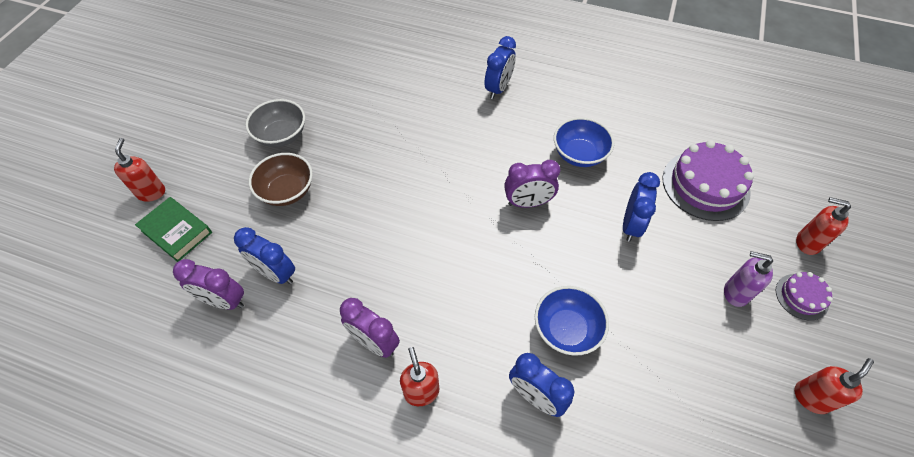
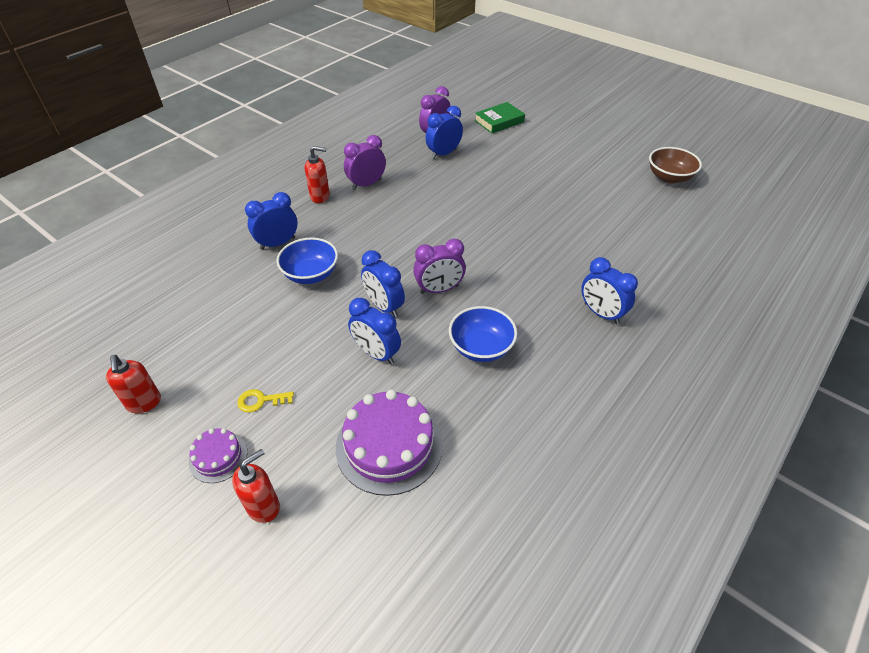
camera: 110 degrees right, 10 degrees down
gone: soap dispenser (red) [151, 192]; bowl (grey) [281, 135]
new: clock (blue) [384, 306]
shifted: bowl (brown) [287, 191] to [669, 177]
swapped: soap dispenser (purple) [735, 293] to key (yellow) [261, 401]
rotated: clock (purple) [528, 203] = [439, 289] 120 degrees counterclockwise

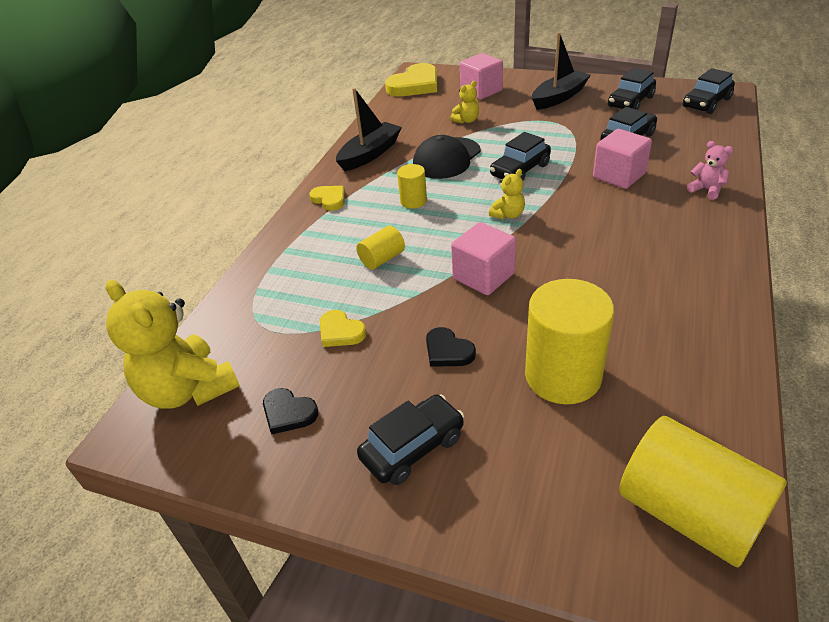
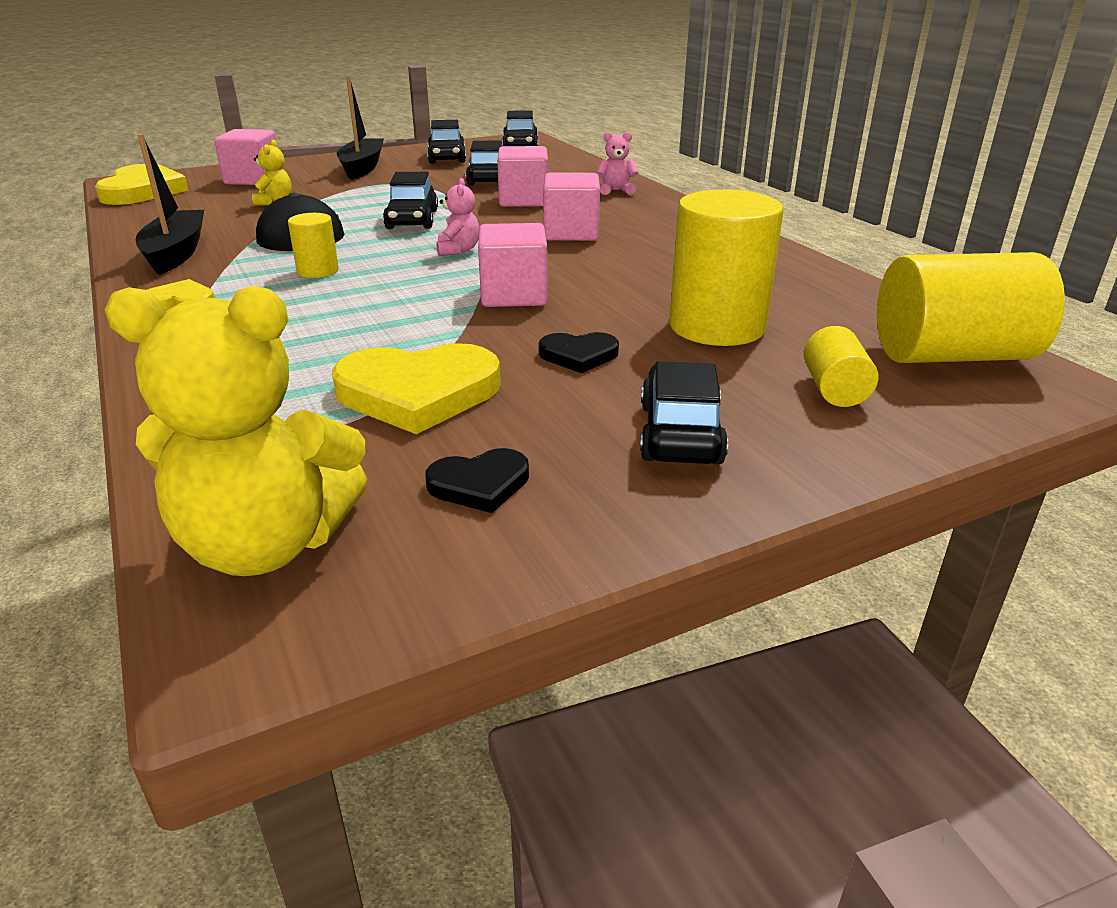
camera: 50 degrees left, 10 degrees down
new: cube (pink) [571, 233]
shifted: cylinder (yellow) [382, 259] to [834, 390]
repainted: teddy bear (yellow) [508, 215] to teddy bear (pink) [458, 250]
scaled: heart (yellow) [340, 332] = [418, 393] x1.89

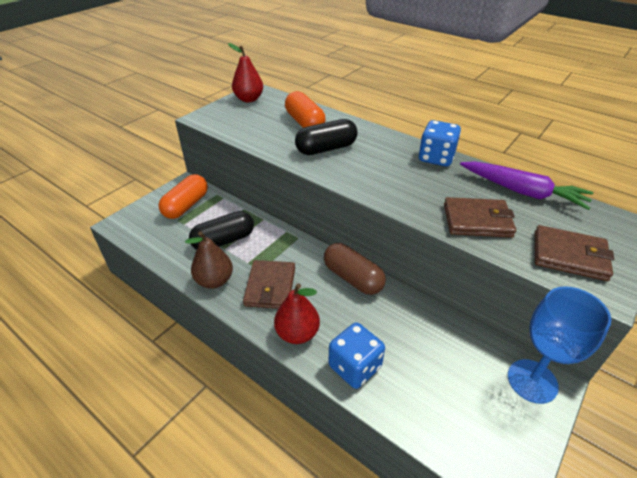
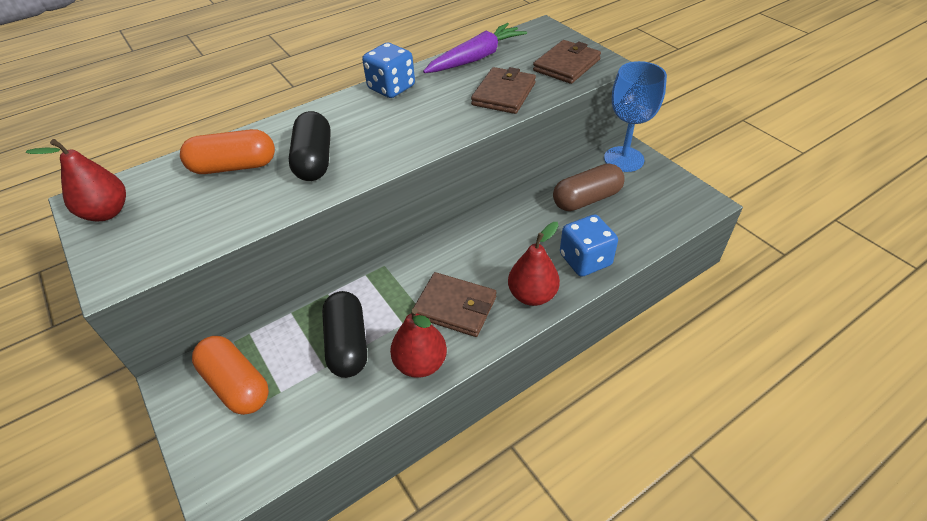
camera: 70 degrees left, 5 degrees up
shifted: capsule (brown) [352, 278] to [586, 199]
repainted: pear (brown) [214, 281] to pear (red) [420, 363]

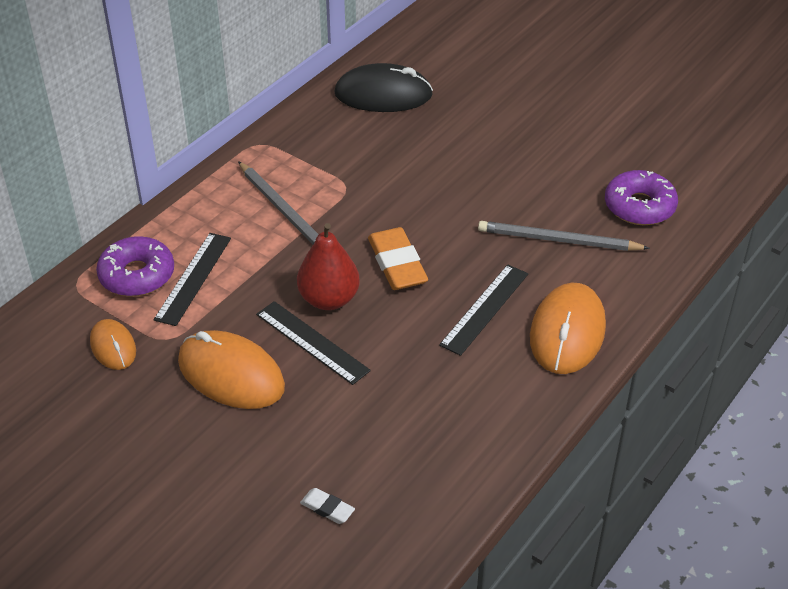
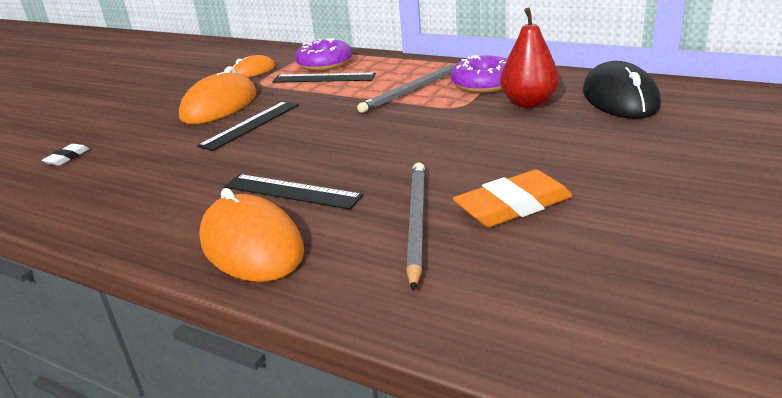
camera: 85 degrees right, 15 degrees down
shifted: pear (red) [329, 299] to [528, 103]; eraser (orange) [397, 264] to [513, 206]; donut (purple) [639, 206] to [483, 84]
rotated: mouse (orange) [567, 332] = [251, 245] 45 degrees clockwise

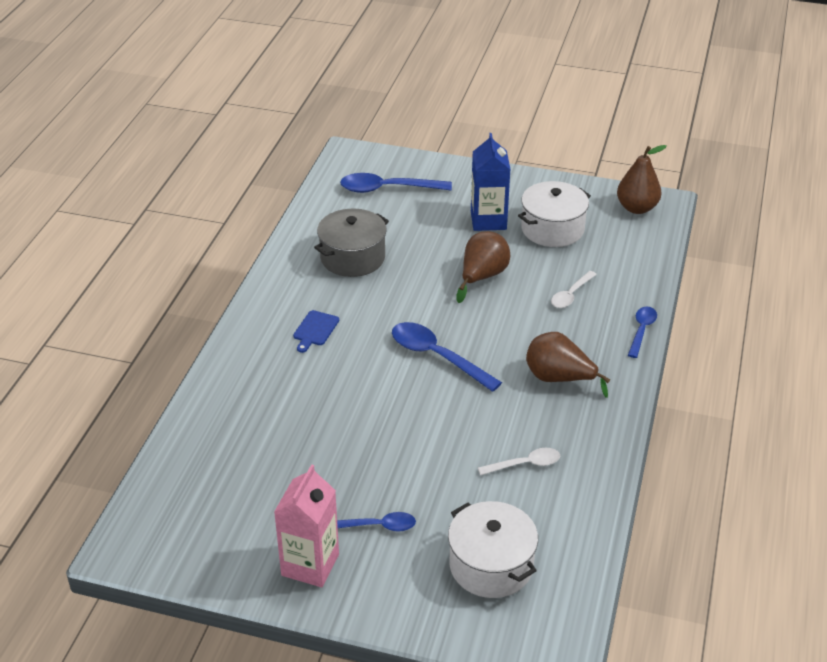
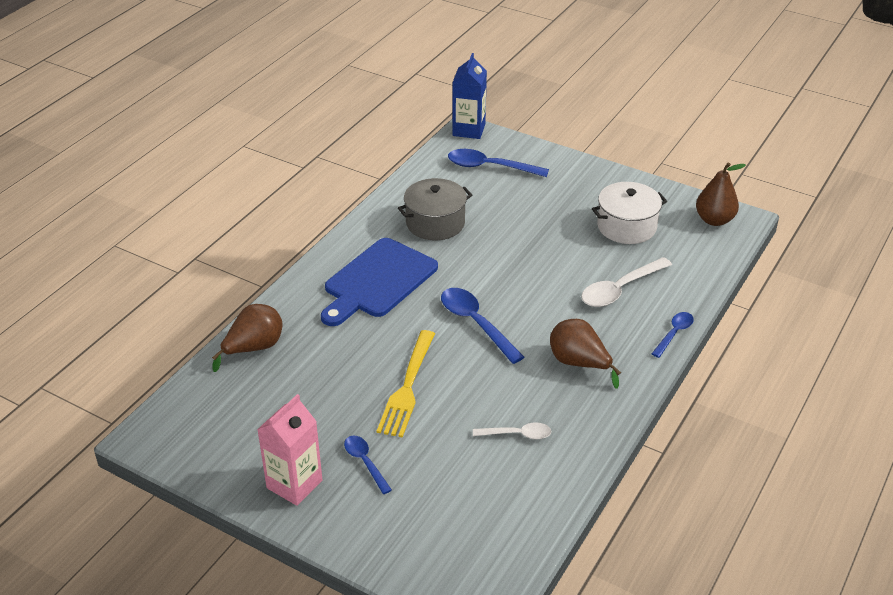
camera: 15 degrees right, 0 degrees up
gone: pot (white) [491, 565]
new: fork (yellow) [407, 387]
shifted: pear (brown) [482, 277] to [254, 348]; carton (blue) [488, 220] to [469, 130]
rotated: spoon (blue) [377, 526] = [365, 462] 135 degrees counterclockwise
scaled: cutting board (blue) [315, 330] = [378, 281] x2.49; spoon (white) [571, 295] = [620, 289] x1.69

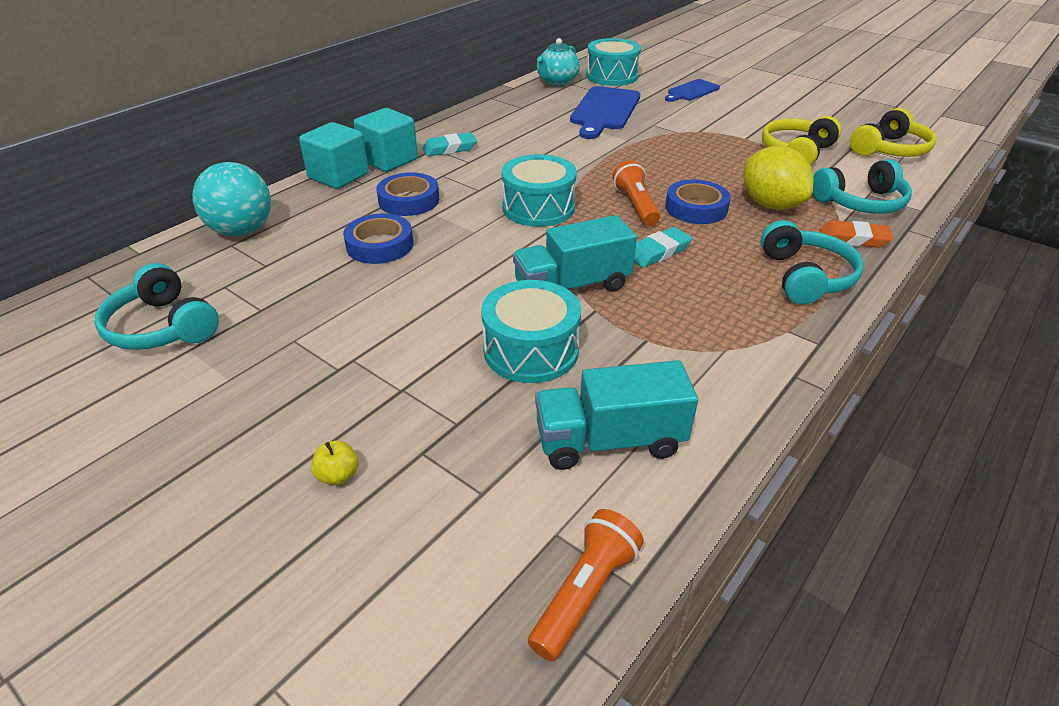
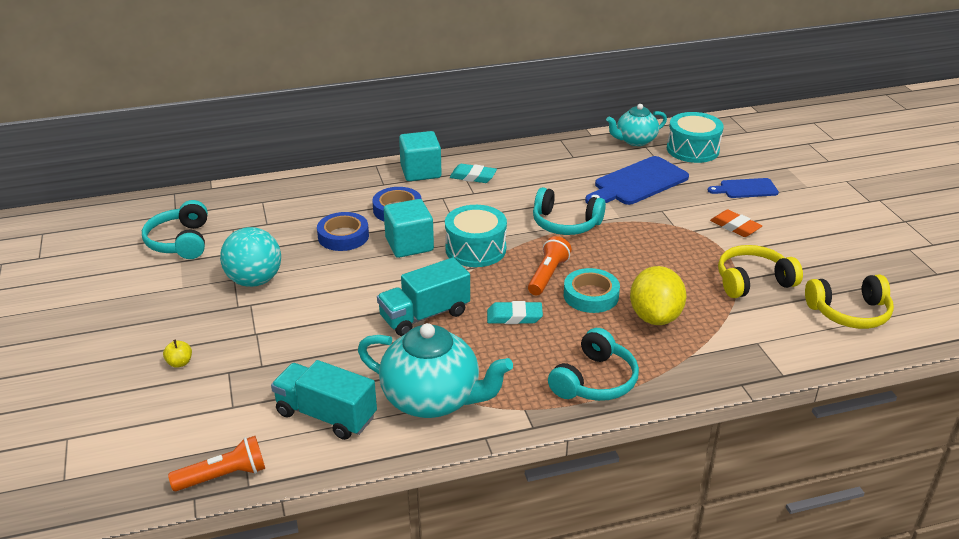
camera: 35 degrees right, 5 degrees down
gone: drum (turquoise) [531, 350]
new: teapot (turquoise) [433, 399]
shifted: ball (turquoise) [242, 231] to [254, 281]; cube (turquoise) [338, 176] to [409, 245]; headphones (turquoise) [860, 202] to [565, 223]; eraser (orange) [853, 239] to [735, 227]
repainted: tape (blue) [696, 208] to tape (turquoise) [591, 295]
rotated: truck (turquoise) [572, 286] = [424, 315] 45 degrees counterclockwise

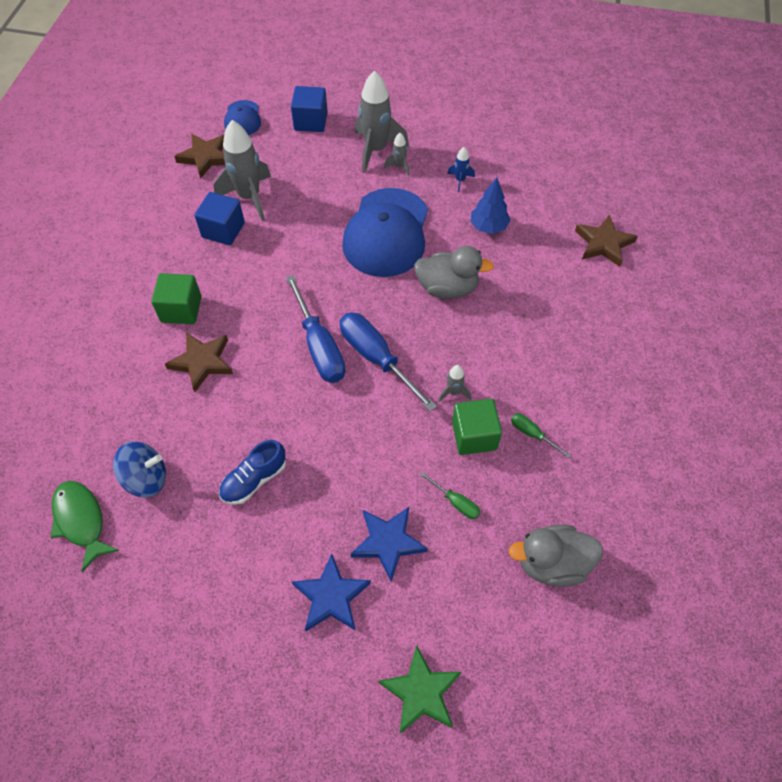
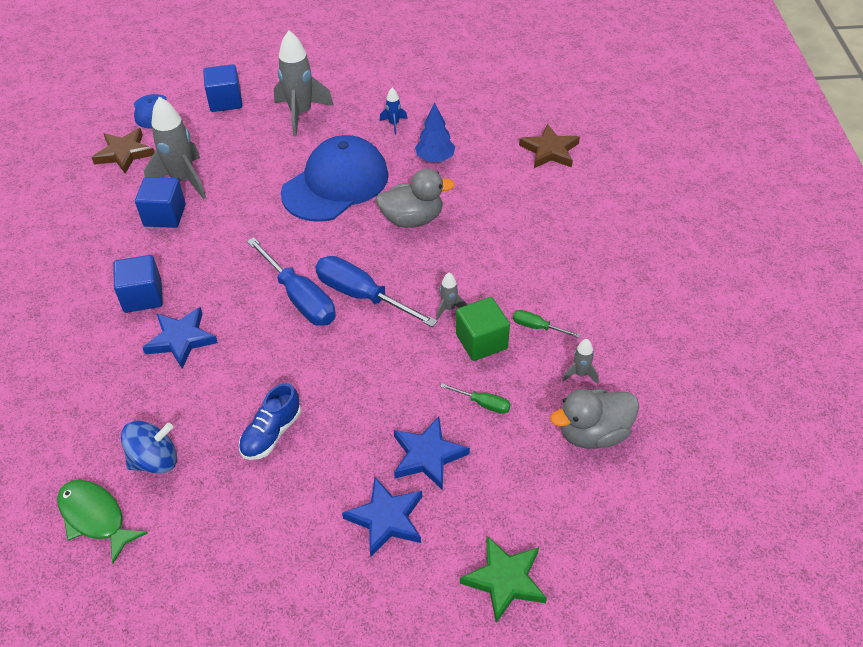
camera: 15 degrees left, 10 degrees down
shifted: rocket (grey) [399, 166] to [580, 374]
repainted: cube (green) [181, 309] to cube (blue) [143, 296]; star (brown) [202, 362] to star (blue) [181, 339]
rotated: cap (blue) [386, 233] = [336, 184] 135 degrees counterclockwise

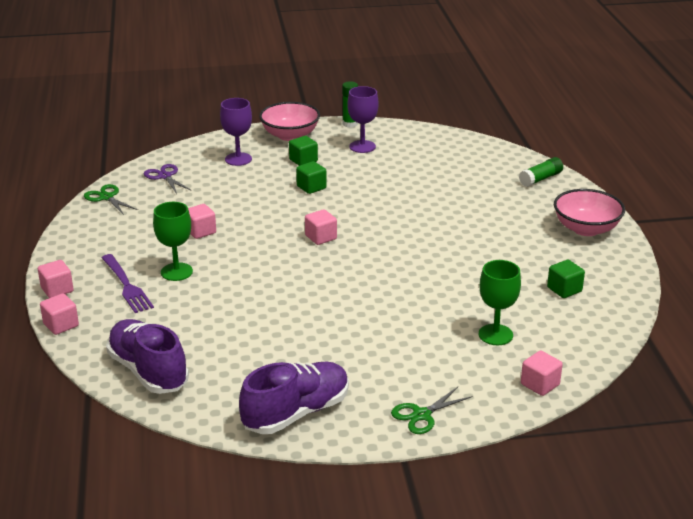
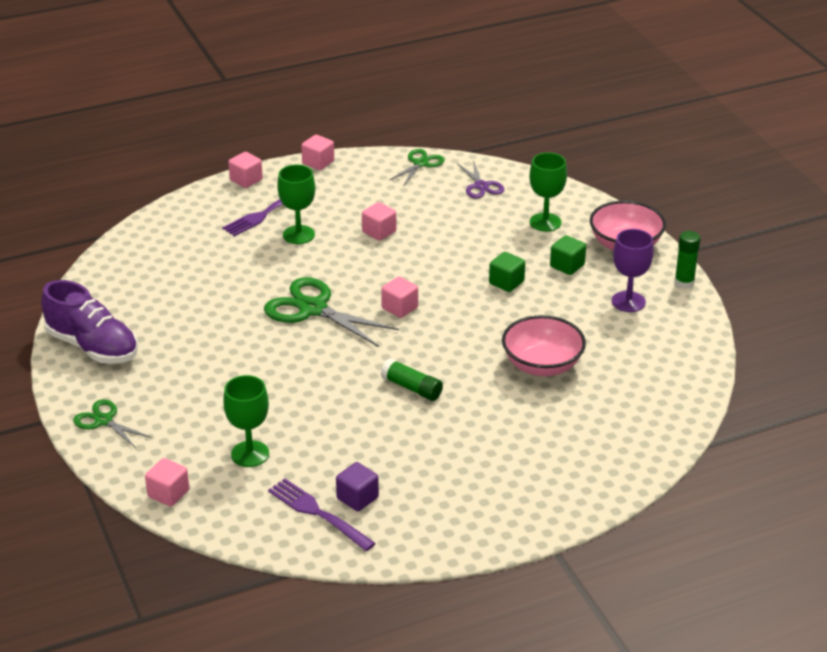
camera: 75 degrees right, 5 degrees up
gone: shoe (purple) [148, 371]
new: scissors (green) [313, 309]; fork (purple) [318, 513]
shifted: cube (pink) [61, 325] to [318, 162]; glue stick (green) [540, 179] to [412, 388]; bowl (pink) [586, 229] to [542, 365]
repainted: goblet (purple) [238, 159] to goblet (green) [545, 222]; cube (green) [564, 289] to cube (purple) [357, 498]
rotated: scissors (purple) [165, 176] = [481, 186] 120 degrees clockwise

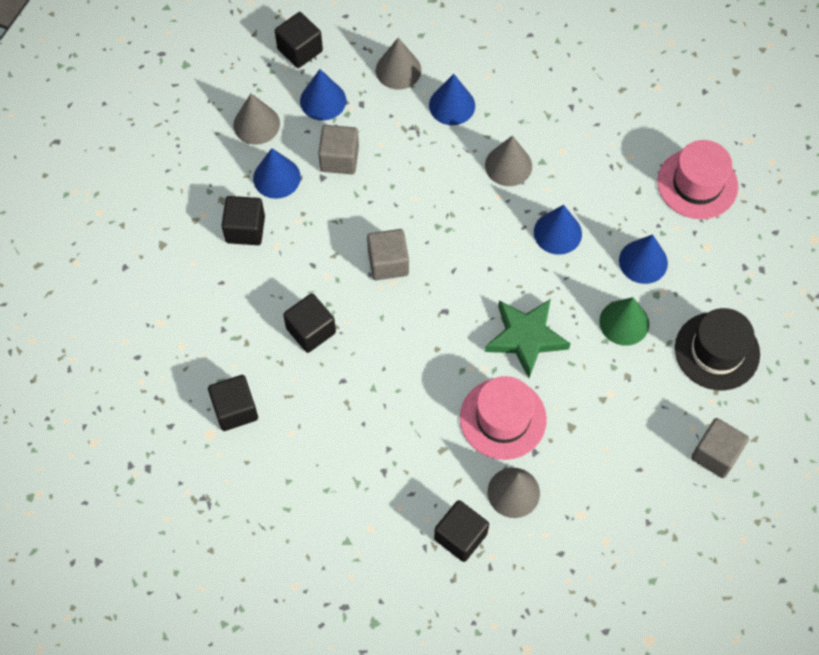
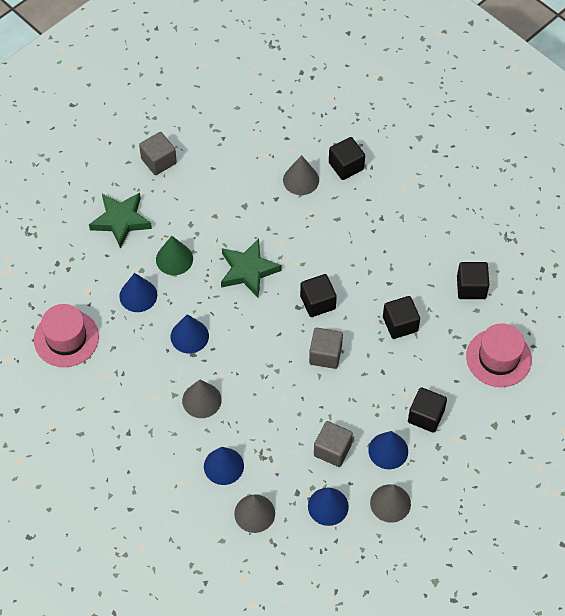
camera: 160 degrees left, 5 degrees down
shifted: cube (black) [300, 50] to [317, 302]; hat (pink) [503, 418] to [498, 358]
swapped: hat (black) [717, 351] to star (green) [121, 221]

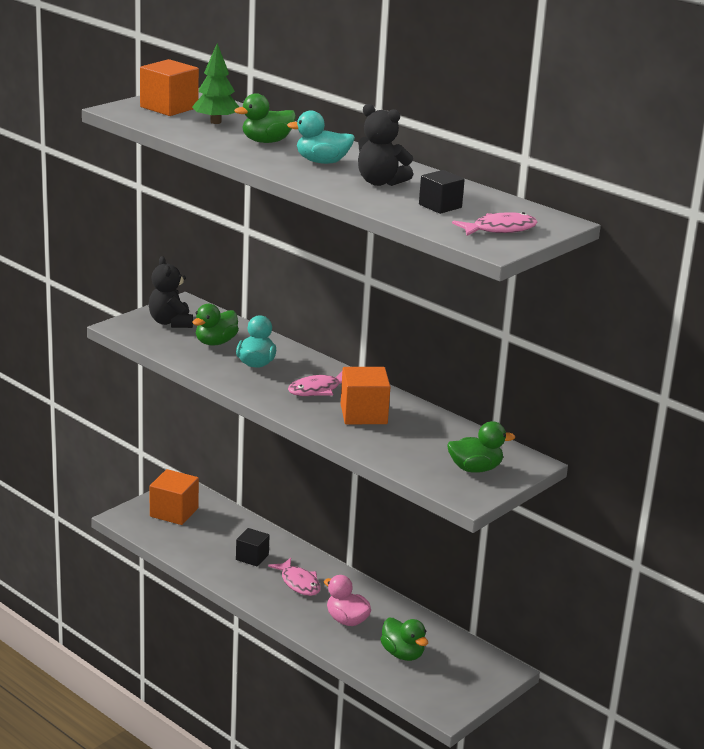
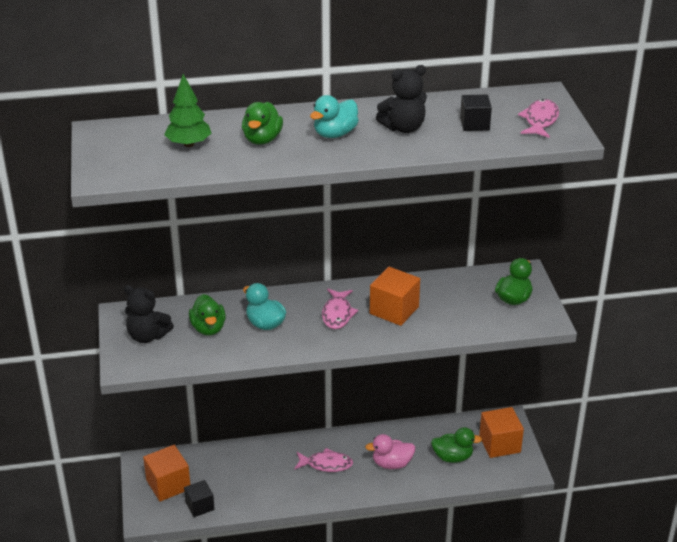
camera: 50 degrees left, 10 degrees up
shifted: cube (orange) [169, 107] to [499, 444]; cube (black) [252, 557] to [200, 506]

